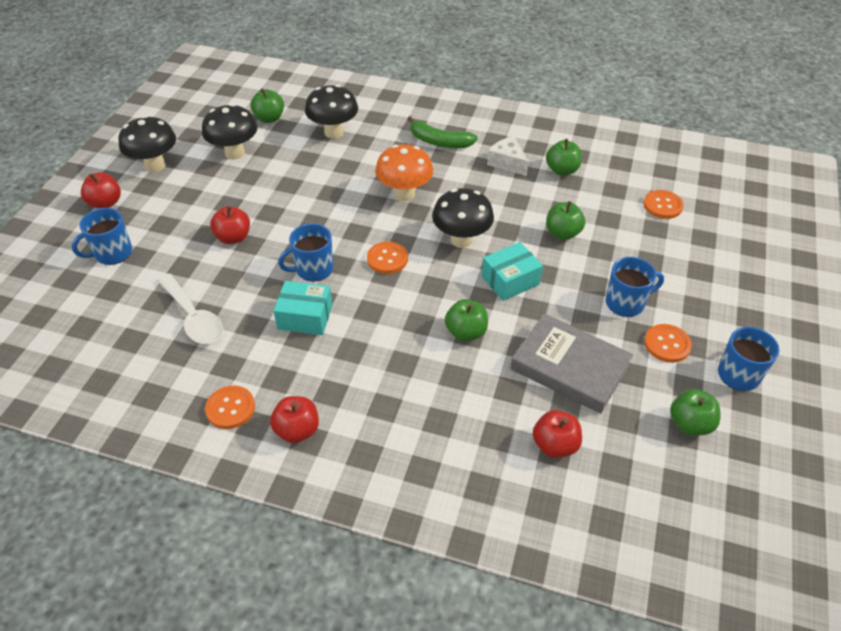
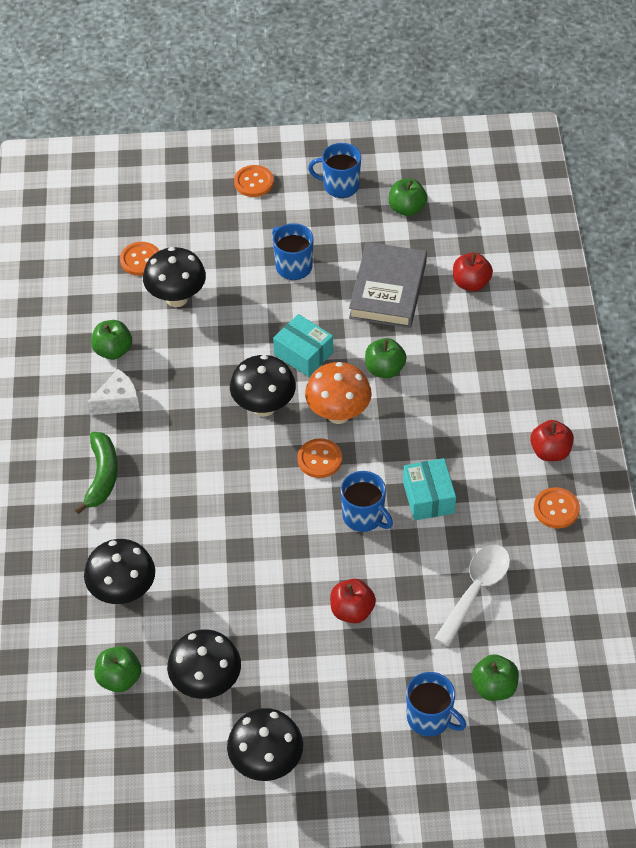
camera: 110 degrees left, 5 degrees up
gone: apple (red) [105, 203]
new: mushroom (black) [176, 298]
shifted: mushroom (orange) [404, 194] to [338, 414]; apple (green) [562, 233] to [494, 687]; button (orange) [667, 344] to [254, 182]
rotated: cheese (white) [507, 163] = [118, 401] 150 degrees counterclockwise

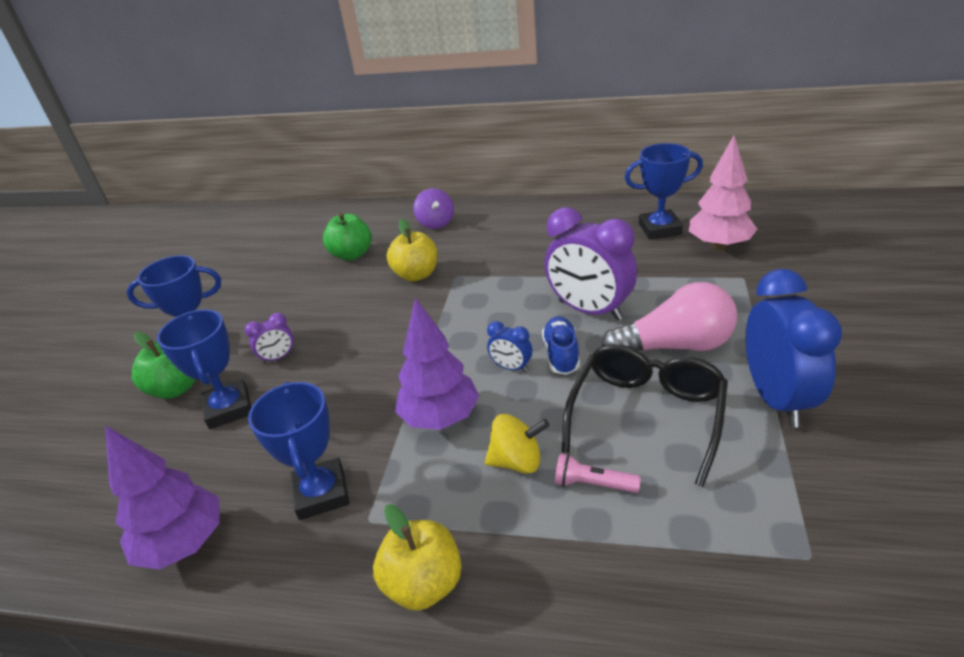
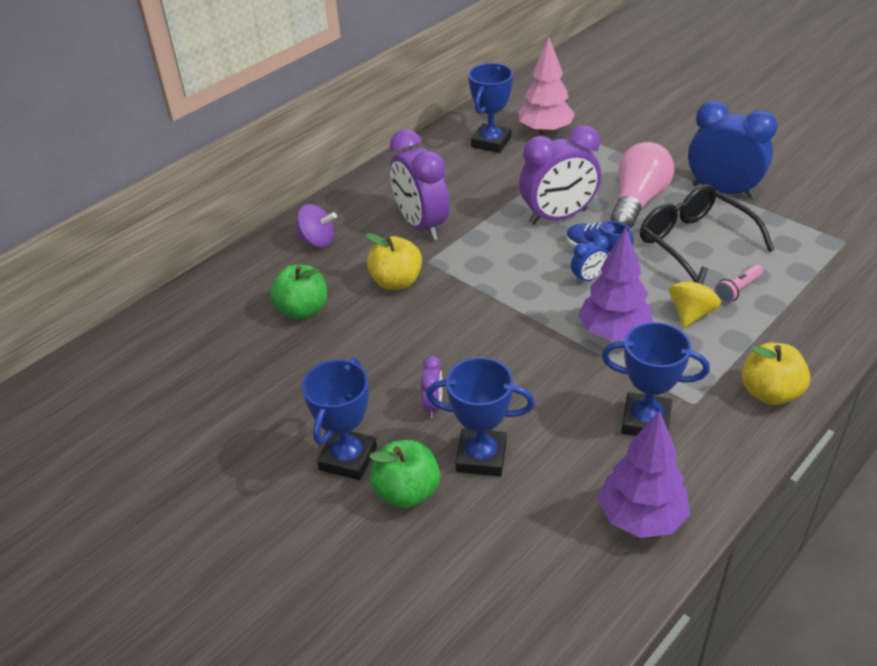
camera: 60 degrees left, 5 degrees up
new: clock (purple) [421, 225]

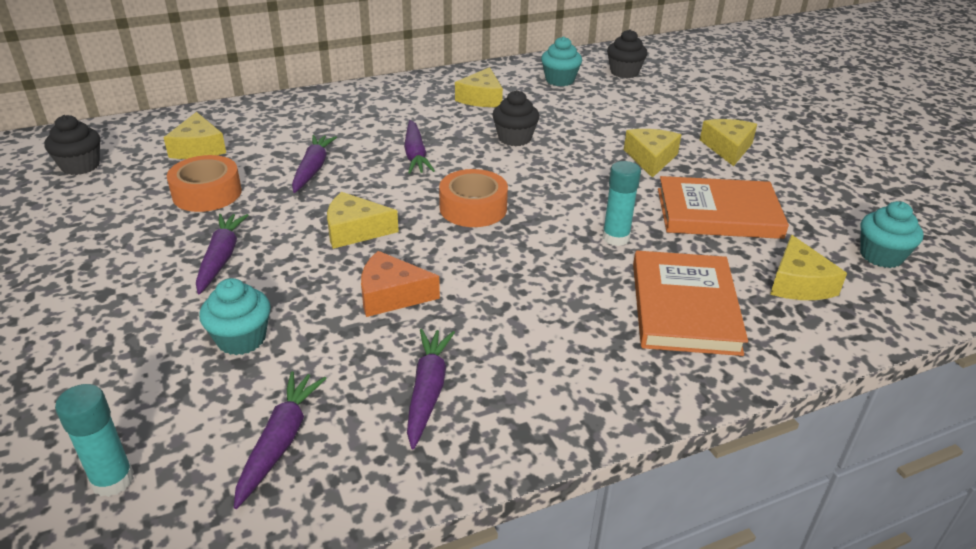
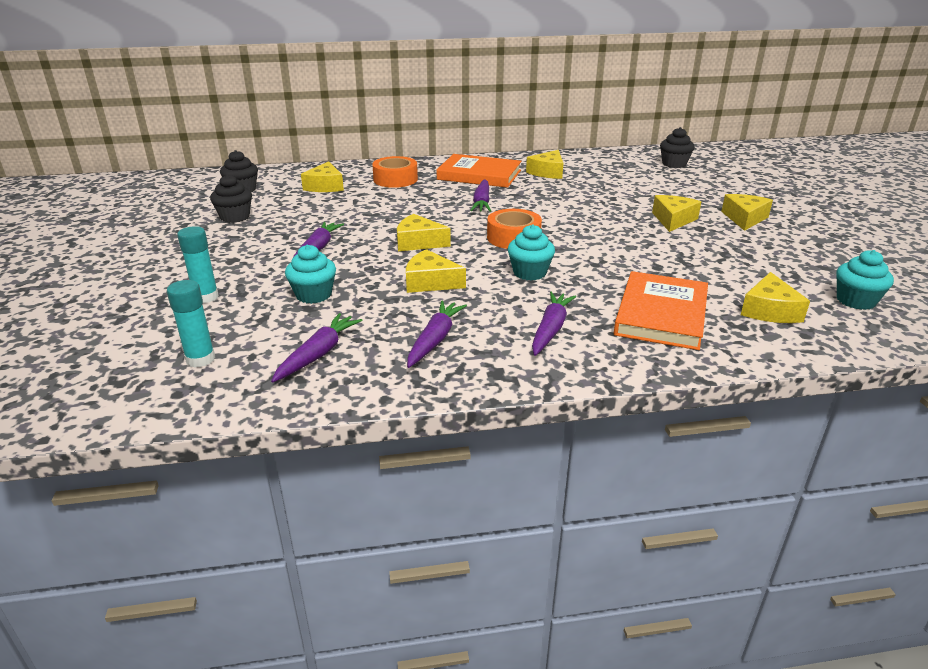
camera: 15 degrees right, 5 degrees down
shifted: tape (orange) [207, 193] to [395, 179]; carrot (purple) [313, 169] to [550, 329]; cupcake (black) [514, 138] to [235, 217]; cupcake (turquoise) [560, 80] to [529, 273]; glue stick (turquoise) [615, 238] to [206, 297]; book (orange) [718, 213] to [479, 175]
repainted: cheese (orange) [391, 295] to cheese (yellow) [430, 282]

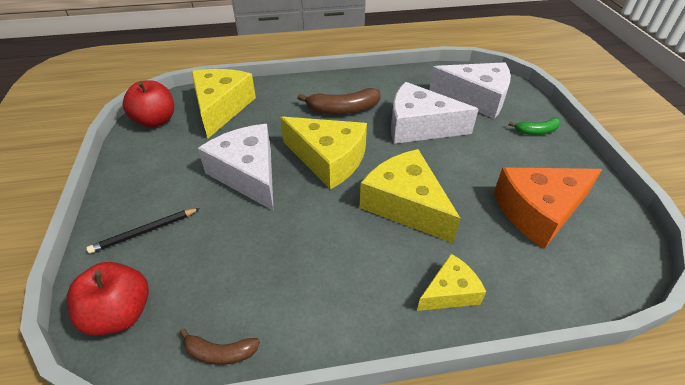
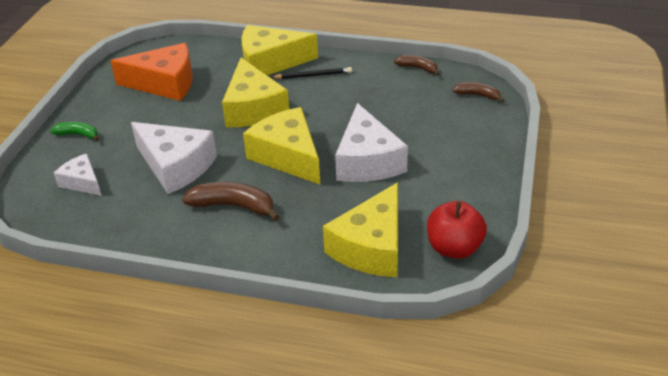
camera: 155 degrees left, 5 degrees down
shifted: pencil (black) [145, 232] to [313, 75]
swapped: apple (red) [120, 314] to banana (brown) [477, 95]
scaled: cheese (yellow) [449, 292] = [270, 62] x1.80; cheese (white) [476, 98] = [82, 182] x0.56

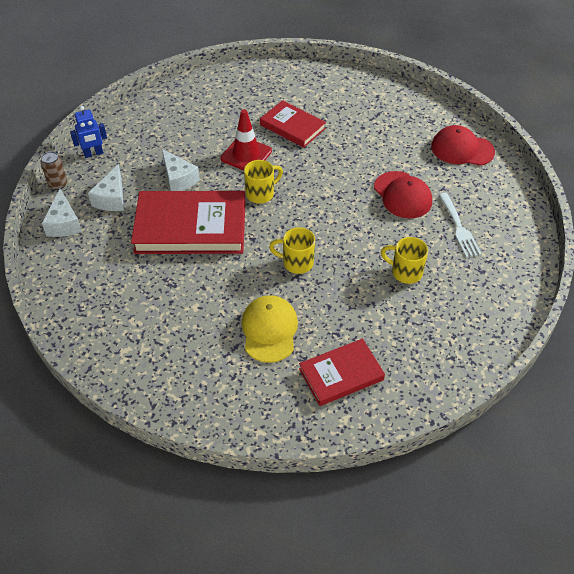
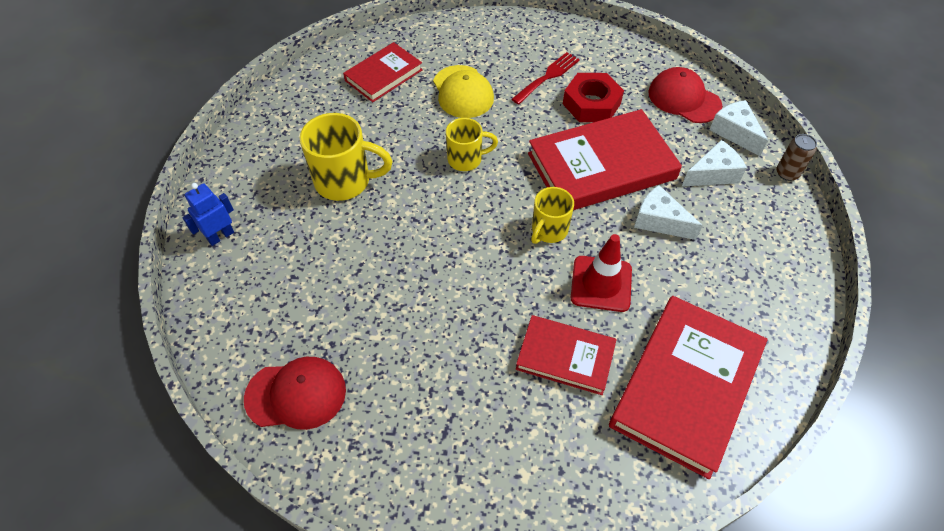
camera: 160 degrees right, 5 degrees up
gone: fork (white) [459, 228]
new: fork (red) [547, 76]; nut (red) [591, 104]; book (red) [686, 386]
shifted: robot (blue) [93, 154] to [220, 236]; cap (red) [402, 195] to [684, 99]
rotated: cheese (white) [112, 198] = [713, 174] 75 degrees clockwise
scaled: mug (yellow) [405, 272] = [345, 181] x1.58

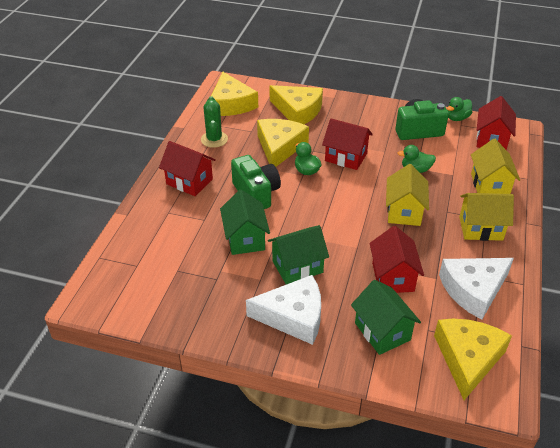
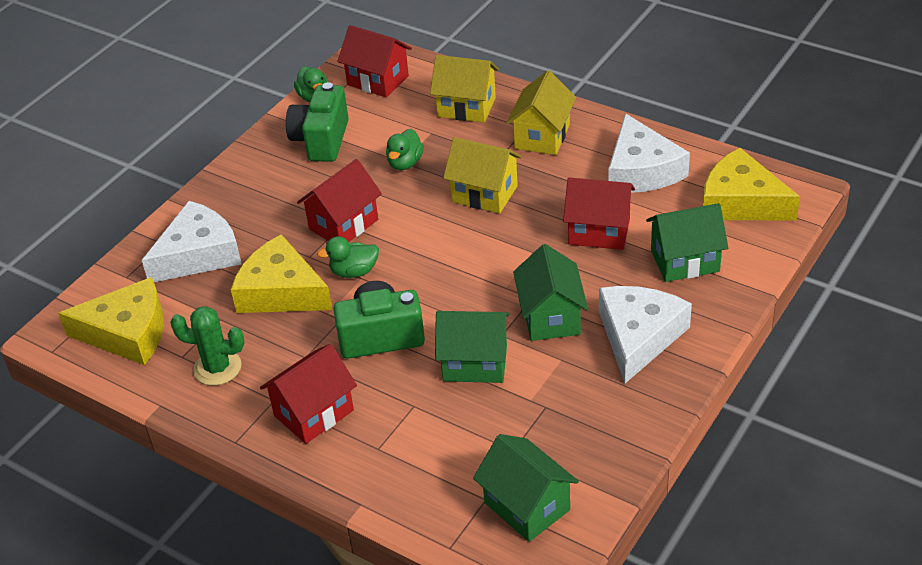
camera: 70 degrees left, 0 degrees up
new: house (green) [527, 506]
repainted: cheese (yellow) [298, 111] to cheese (white) [198, 254]

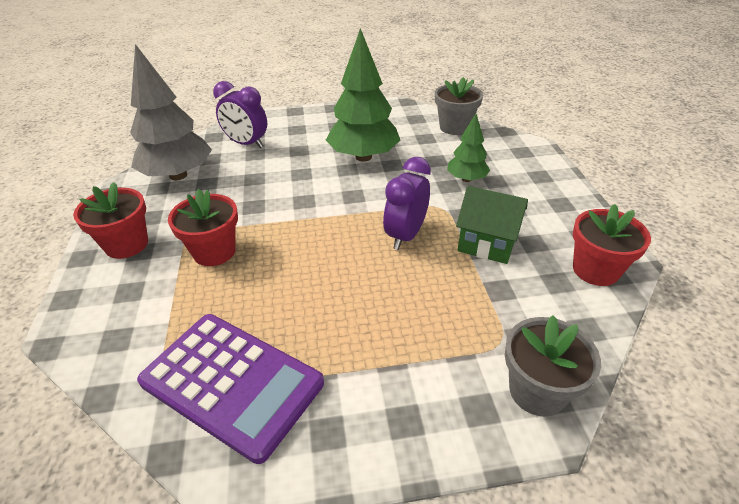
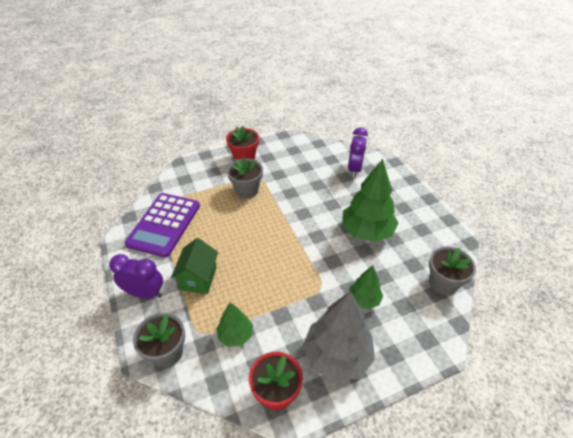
camera: 75 degrees right, 5 degrees up
new: tree (green) [235, 335]
shifted: tree (grey) [178, 175] to [337, 356]; clock (purple) [405, 235] to [145, 293]; house (green) [486, 244] to [198, 278]
repainted: flower pot (red) [214, 251] to flower pot (grey) [247, 190]

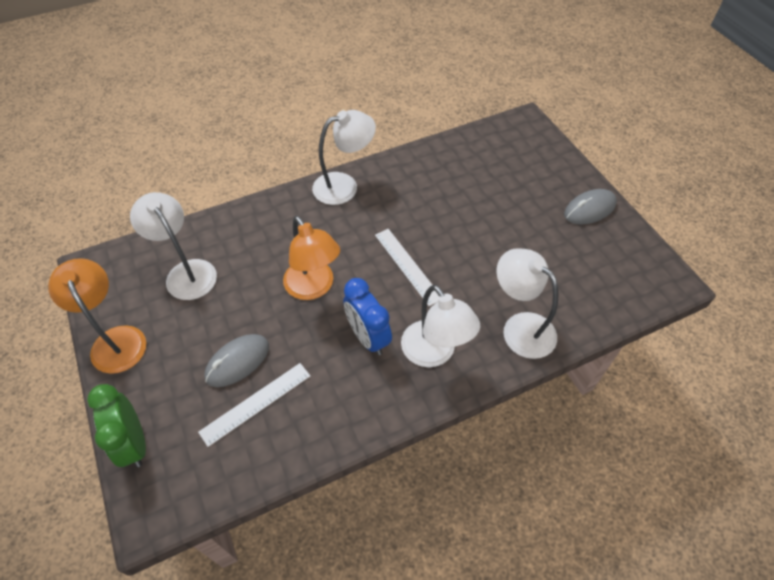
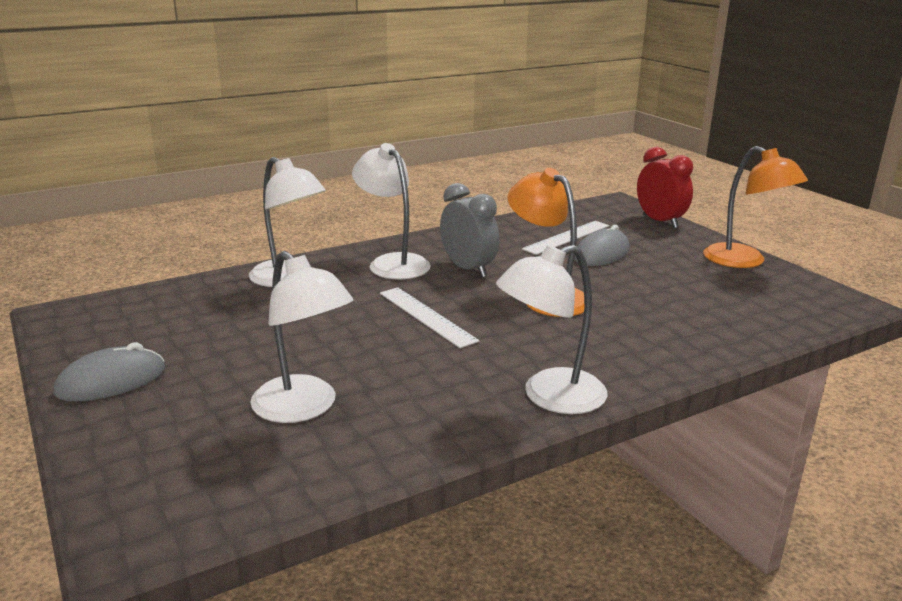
camera: 175 degrees right, 30 degrees down
shifted: lamp (white) [186, 272] to [304, 408]
repainted: clock (green) [134, 443] to clock (red) [660, 221]; clock (blue) [367, 337] to clock (grey) [468, 269]

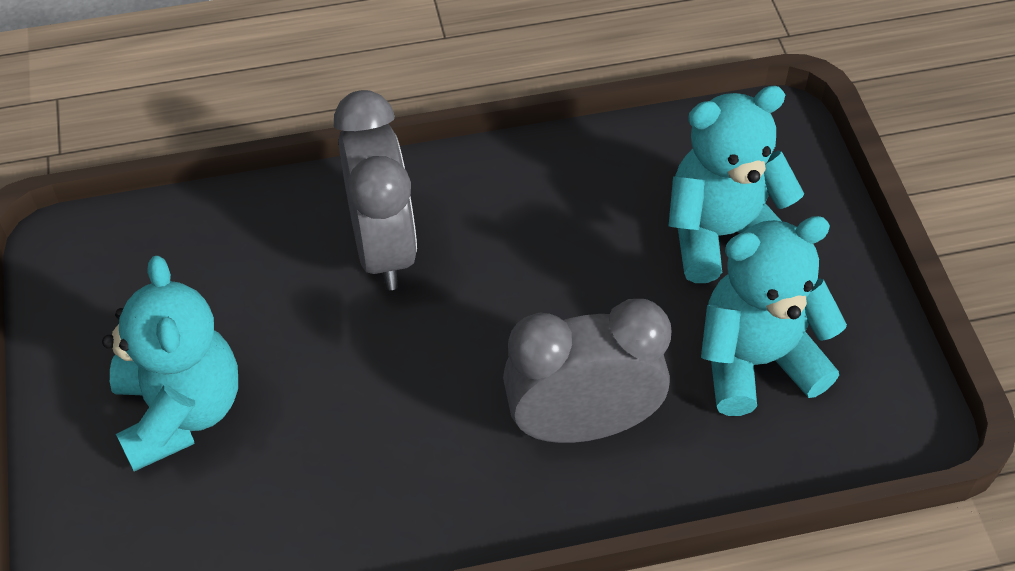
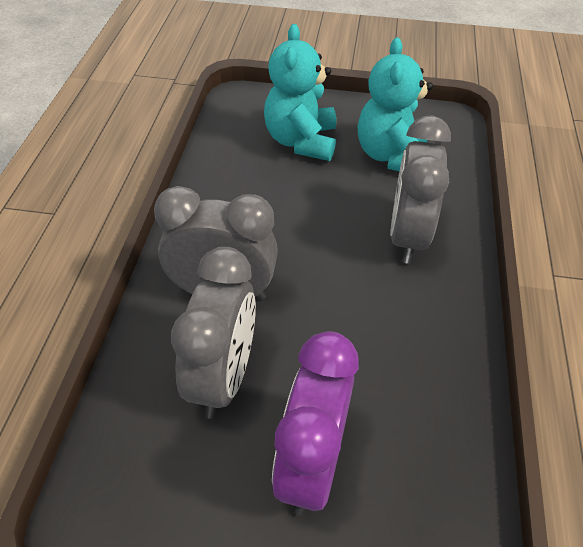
camera: 70 degrees left, 5 degrees down
new: clock (grey) [223, 377]
swapped: teddy bear (turquoise) [180, 411] to clock (purple) [311, 464]

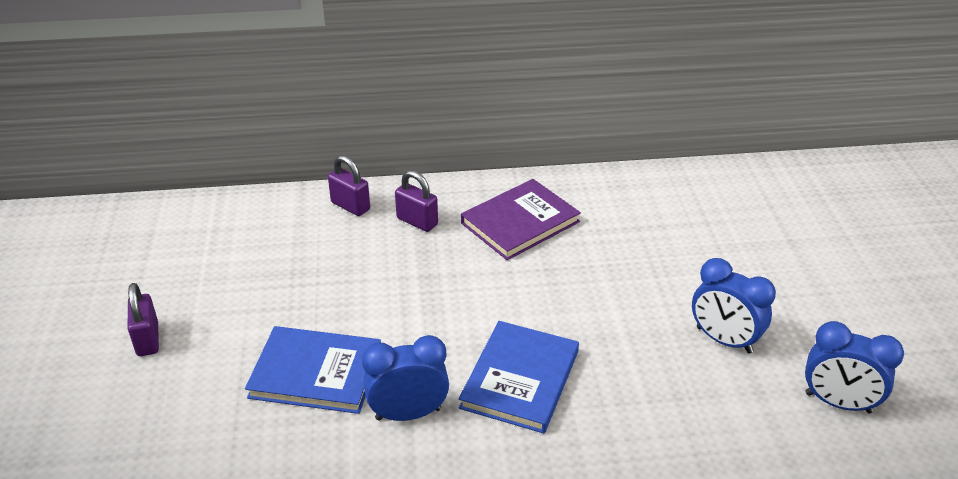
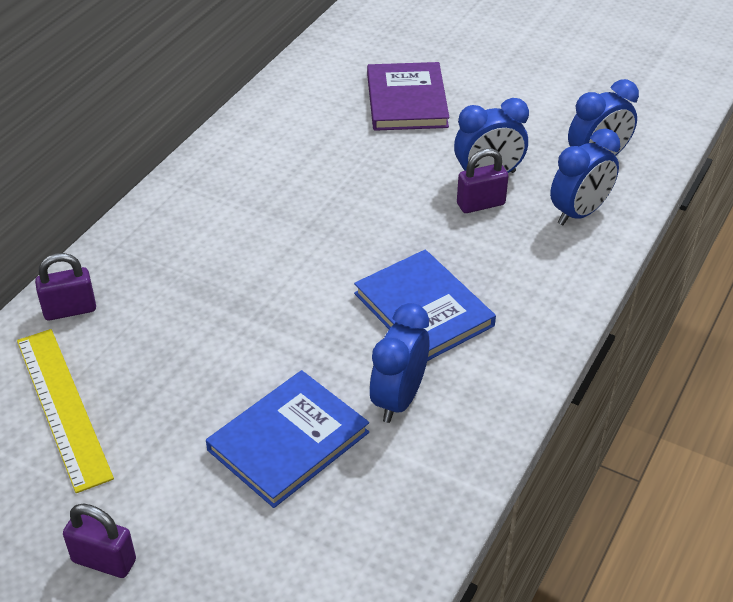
camera: 55 degrees left, 5 degrees up
new: ruler (yellow) [63, 406]; clock (blue) [579, 213]
shifted: padlock (purple) [417, 221] to [480, 204]; book (purple) [520, 222] to [406, 100]

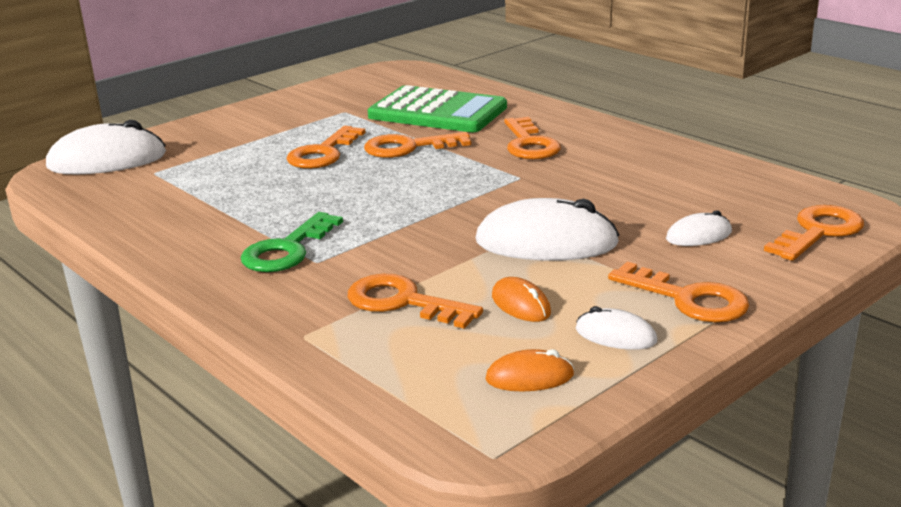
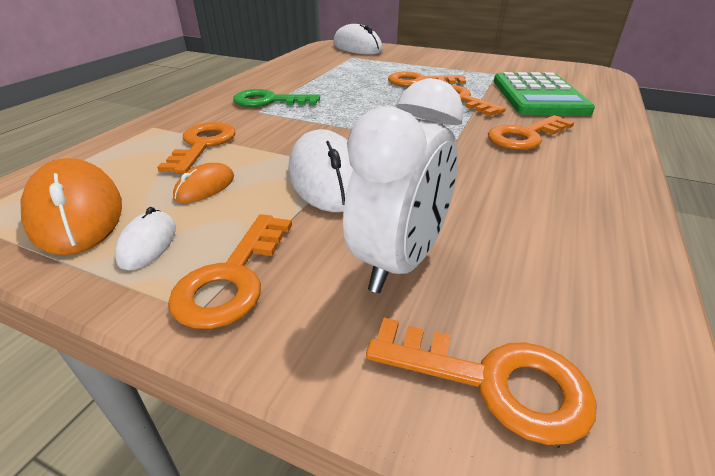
camera: 65 degrees right, 10 degrees up
swapped: mouse (white) [698, 235] to clock (white) [399, 262]
scaled: mouse (orange) [529, 377] = [77, 213] x1.99

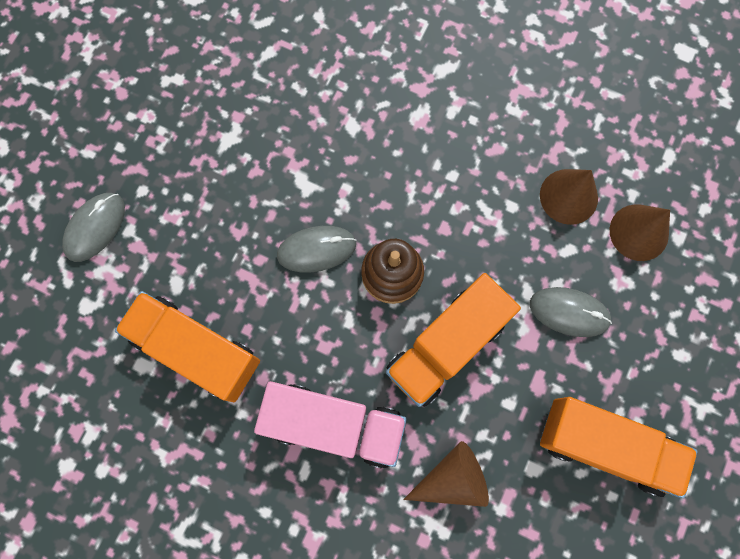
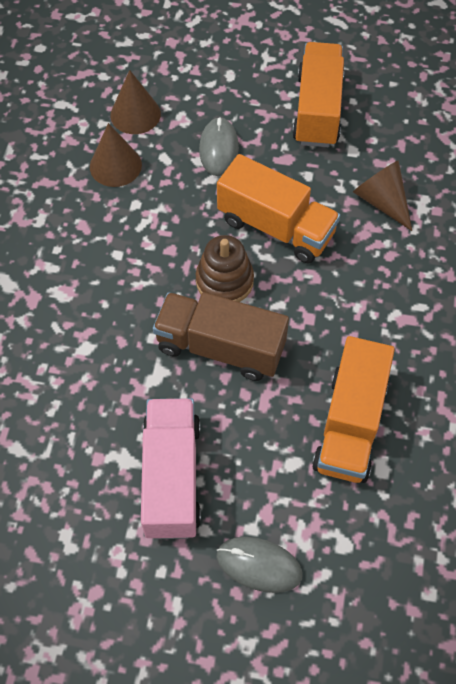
camera: 105 degrees left, 15 degrees down
shifted: truck (pink) [334, 425] to [172, 477]
swapped: mouse (grey) [316, 249] to truck (brown) [220, 347]

